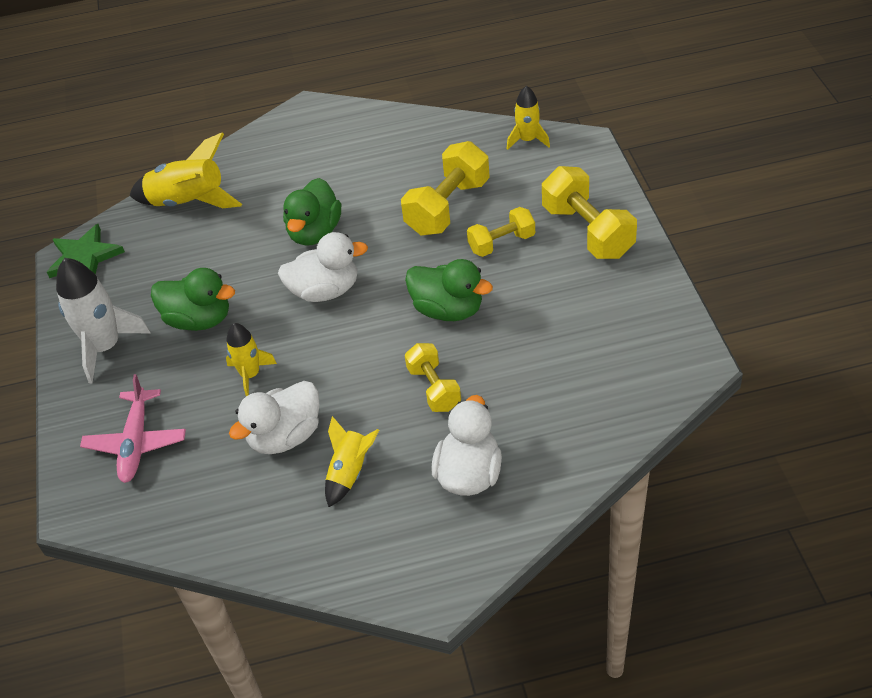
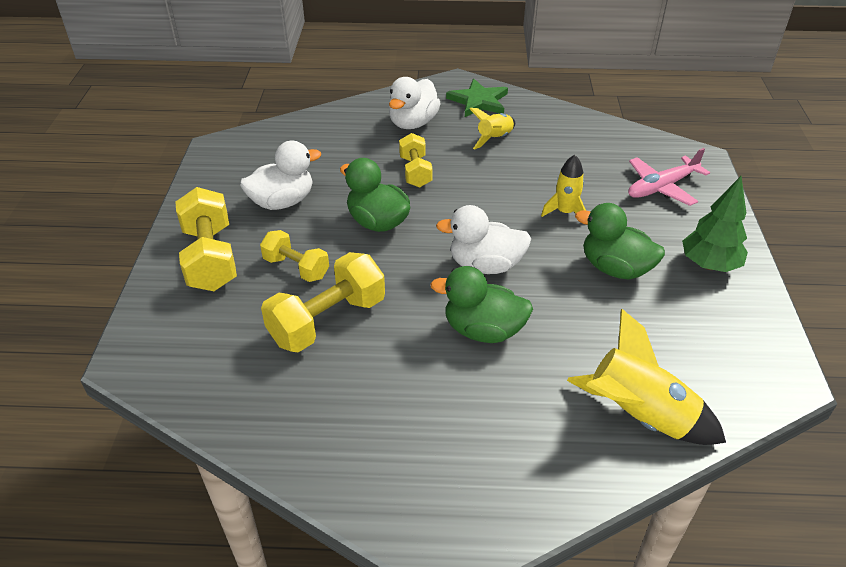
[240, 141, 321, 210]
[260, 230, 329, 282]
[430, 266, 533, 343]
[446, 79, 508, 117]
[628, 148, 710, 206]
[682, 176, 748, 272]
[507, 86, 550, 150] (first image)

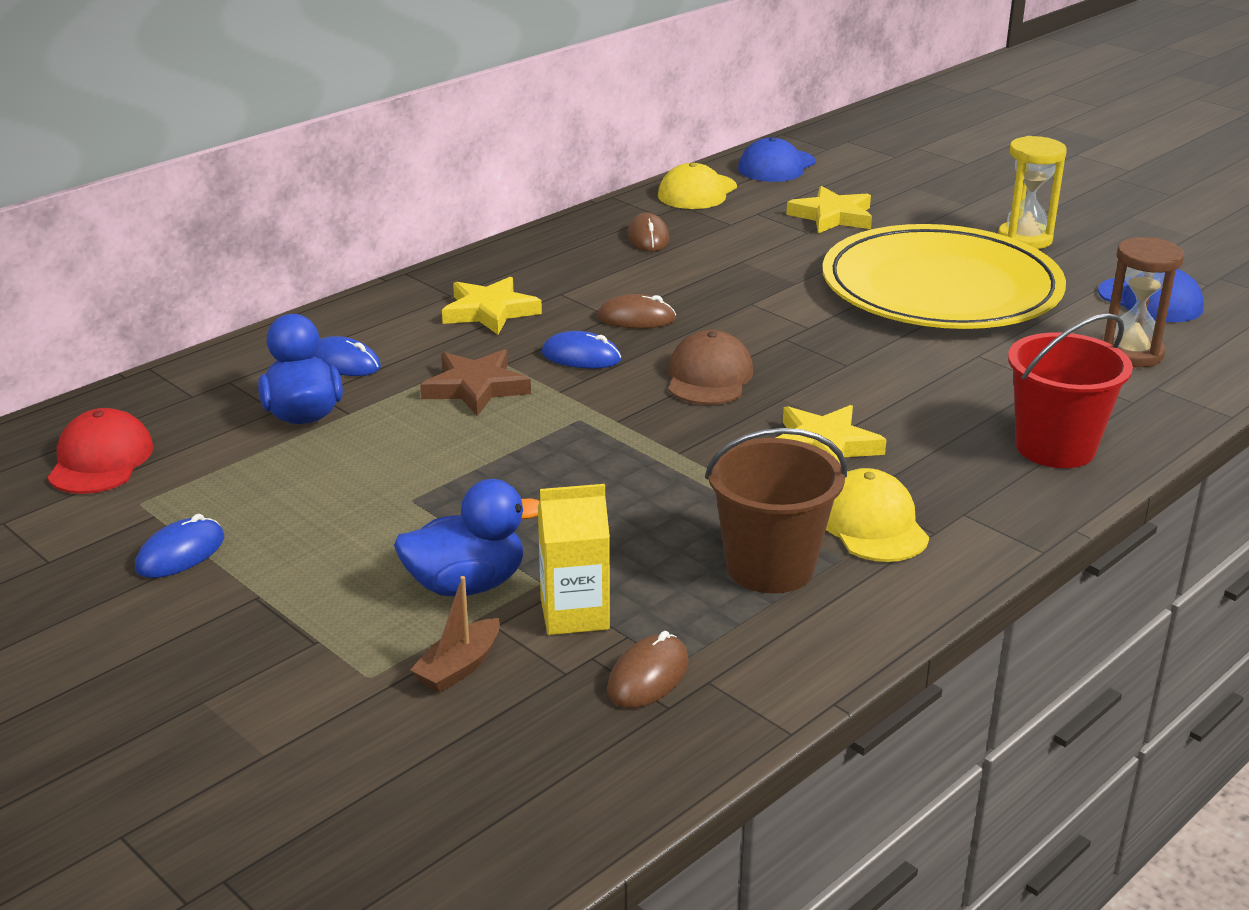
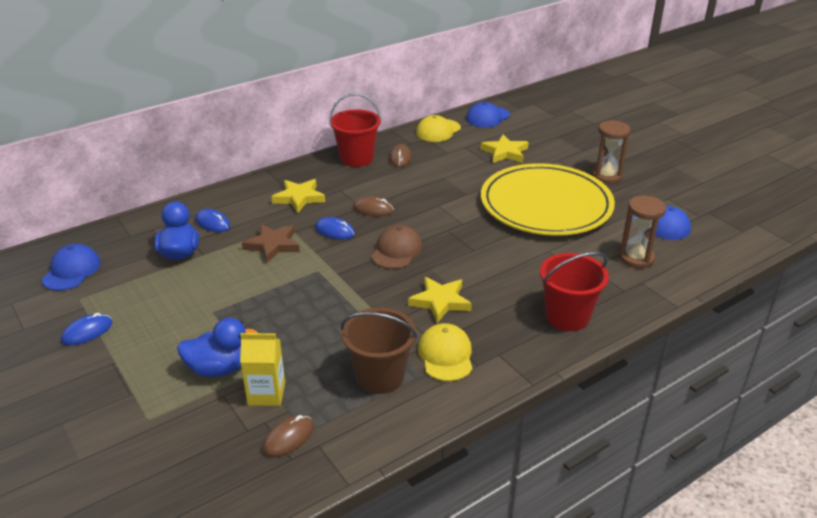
[42, 244, 101, 291]
[329, 93, 381, 167]
[591, 120, 631, 184]
[410, 576, 500, 693] (first image)

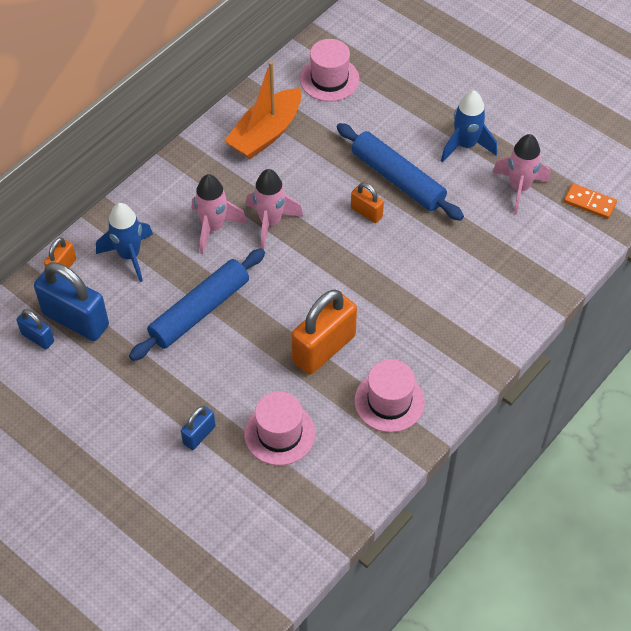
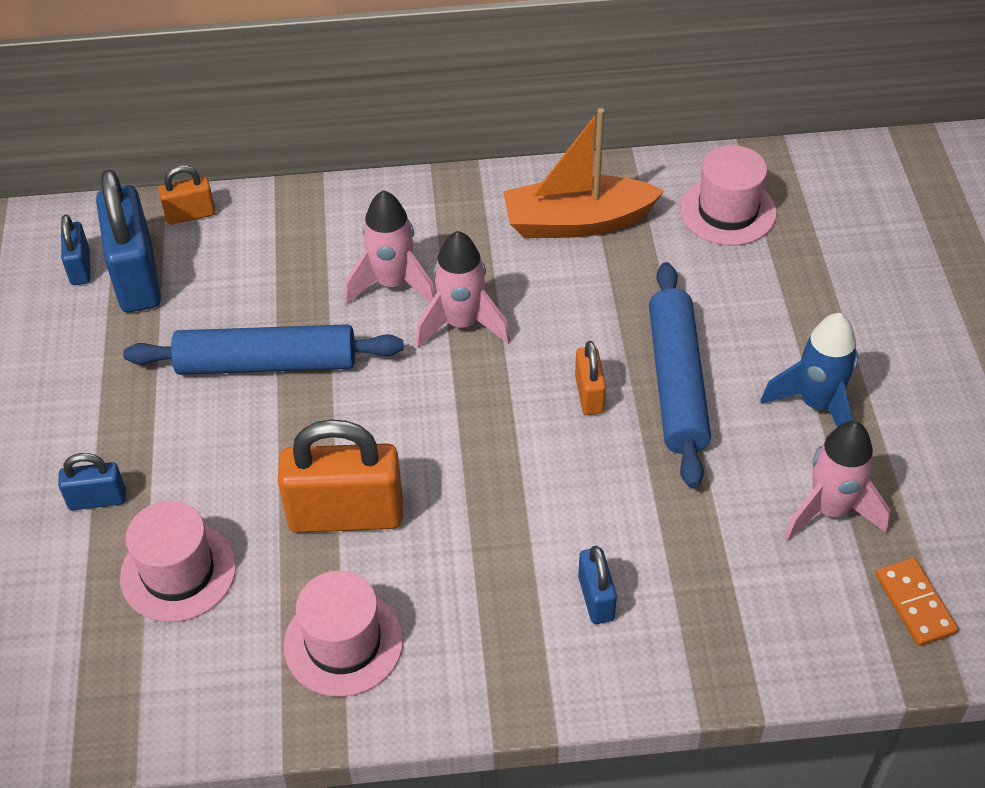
[578, 546, 617, 624]
[96, 203, 153, 282] (first image)

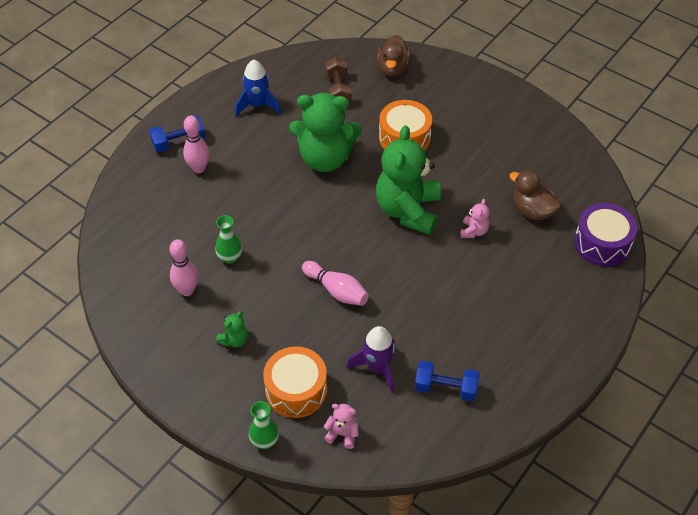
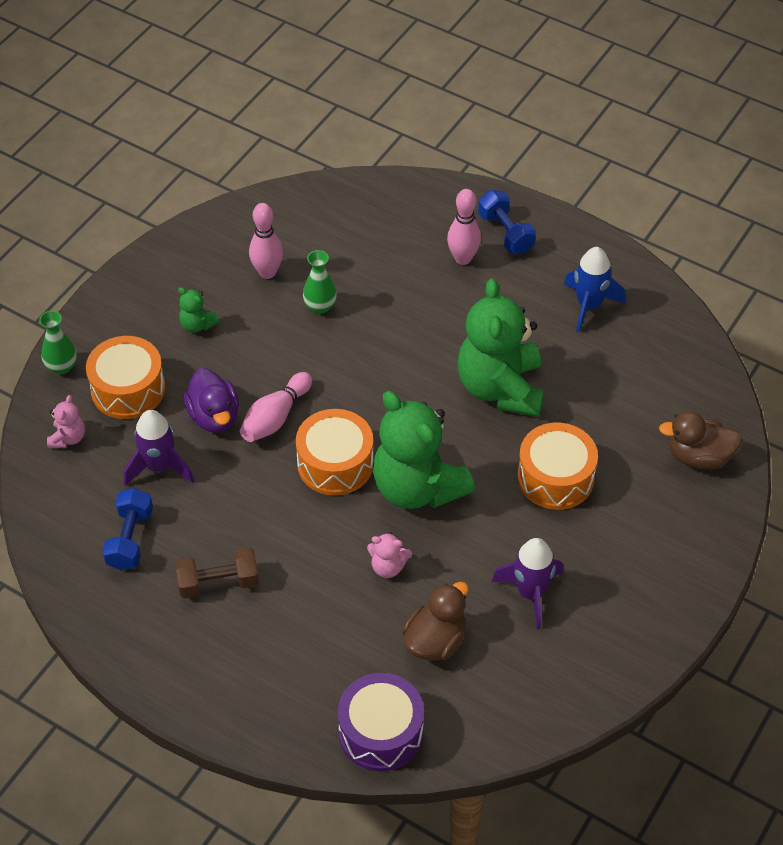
[175, 547, 259, 598]
[183, 368, 239, 433]
[296, 409, 374, 496]
[373, 391, 475, 509]
[492, 538, 563, 629]

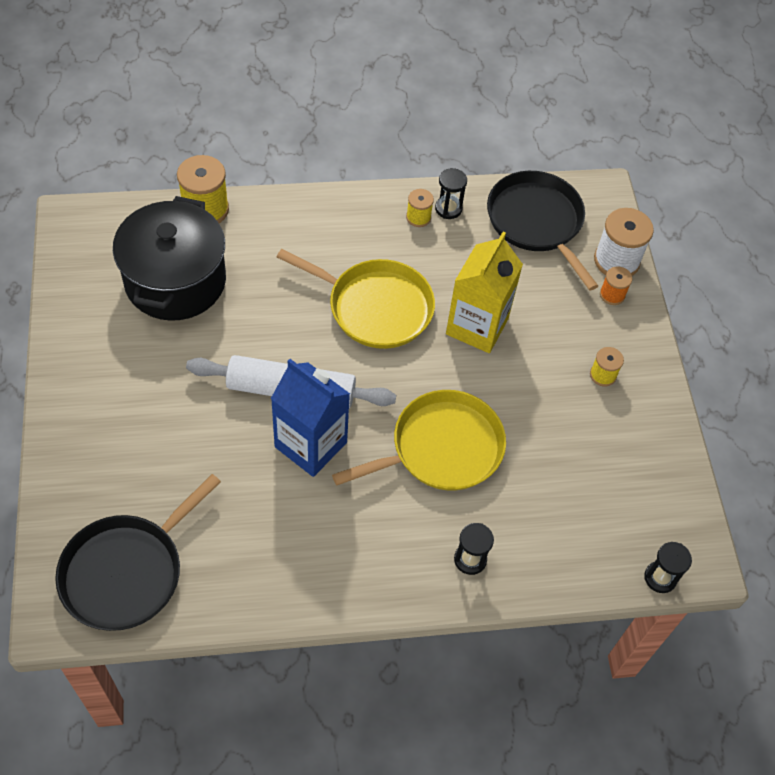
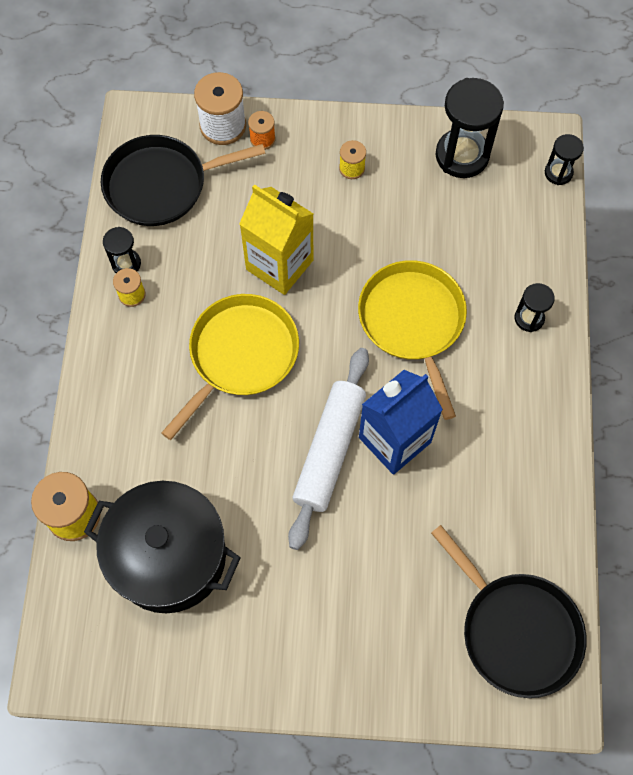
[436, 78, 504, 178]

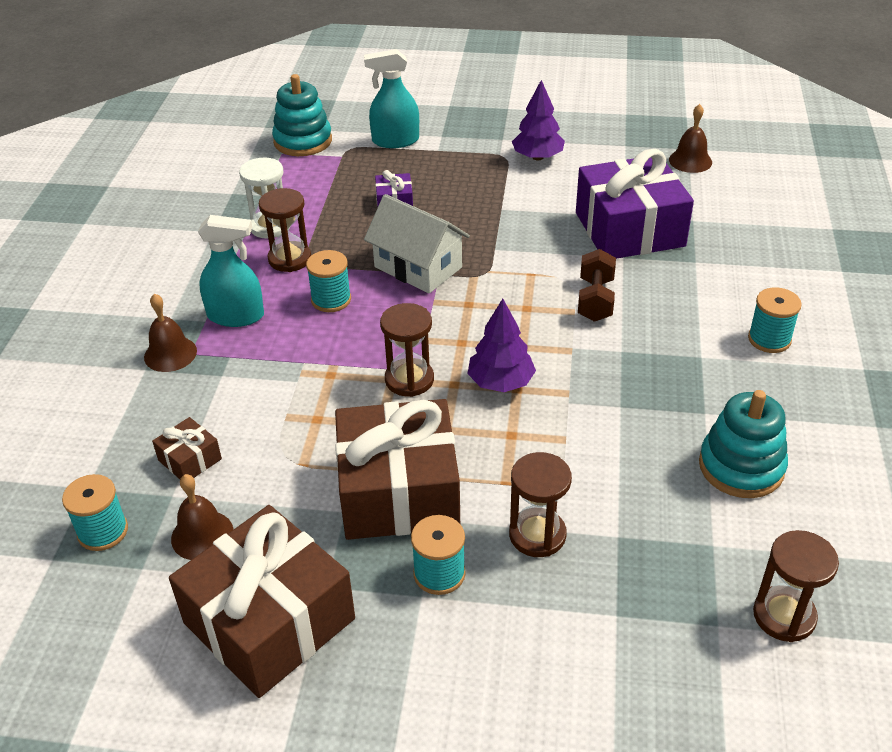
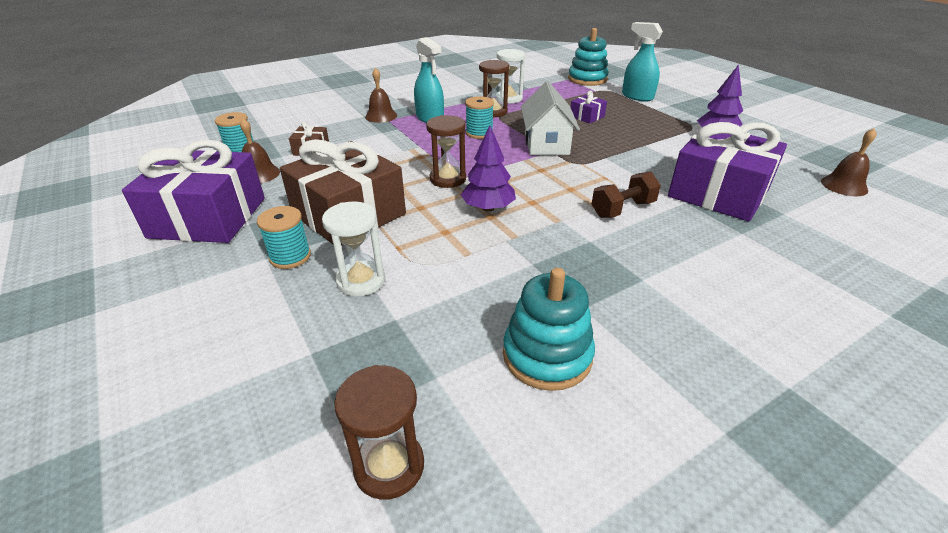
[122, 139, 265, 243]
[322, 201, 385, 297]
[748, 287, 802, 353] (first image)

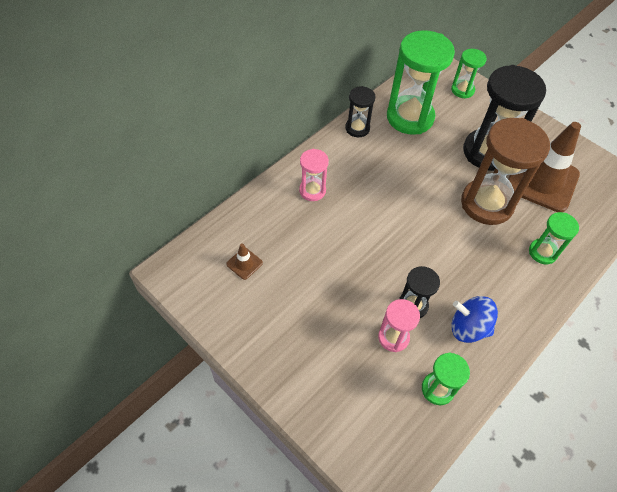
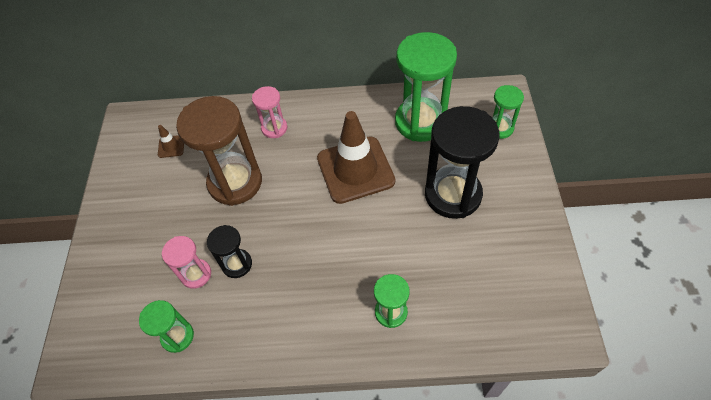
[176, 96, 262, 206]
[317, 111, 395, 204]
[345, 86, 375, 137] (first image)
[451, 296, 498, 343] (first image)

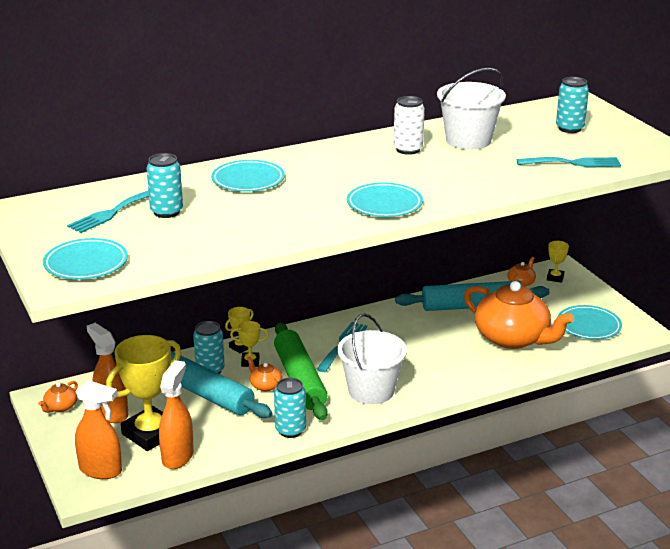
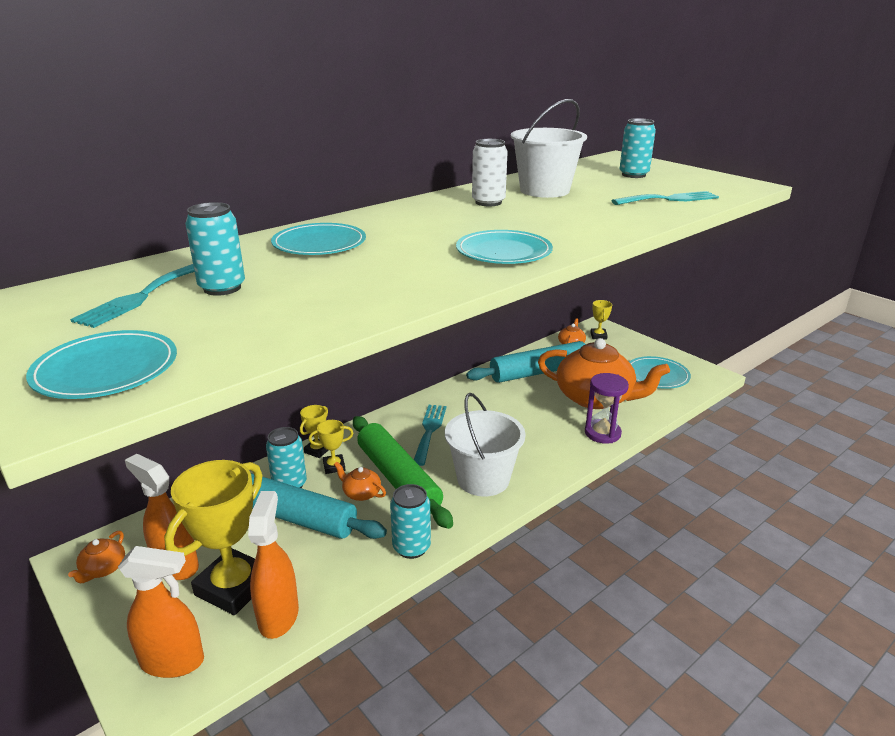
[585, 373, 629, 444]

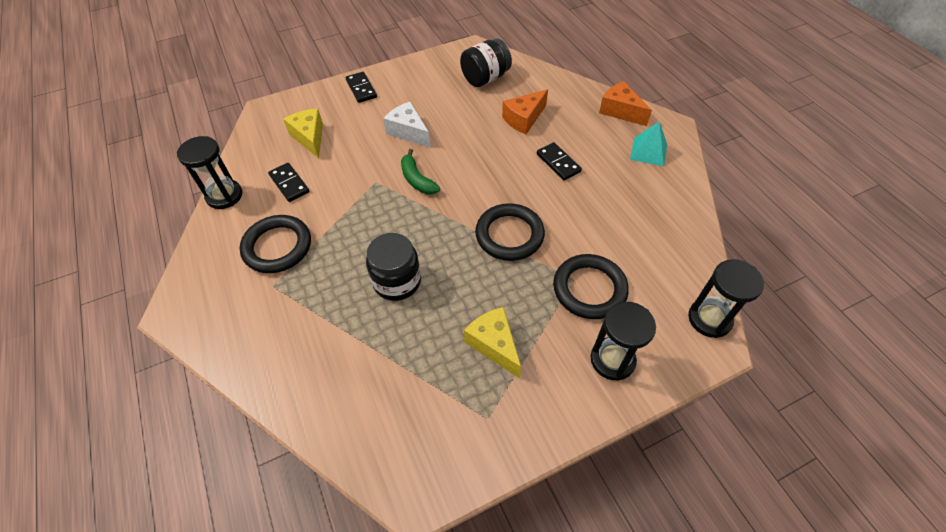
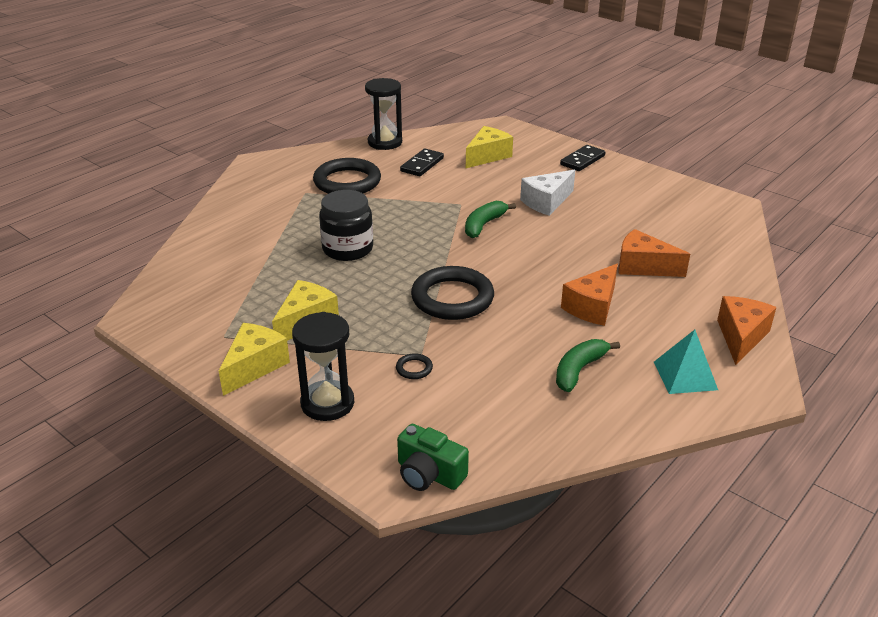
[219, 323, 290, 396]
[396, 353, 433, 379]
[397, 424, 469, 491]
[520, 170, 575, 216]
[556, 339, 620, 392]
[561, 264, 618, 326]
[460, 38, 512, 87] (first image)

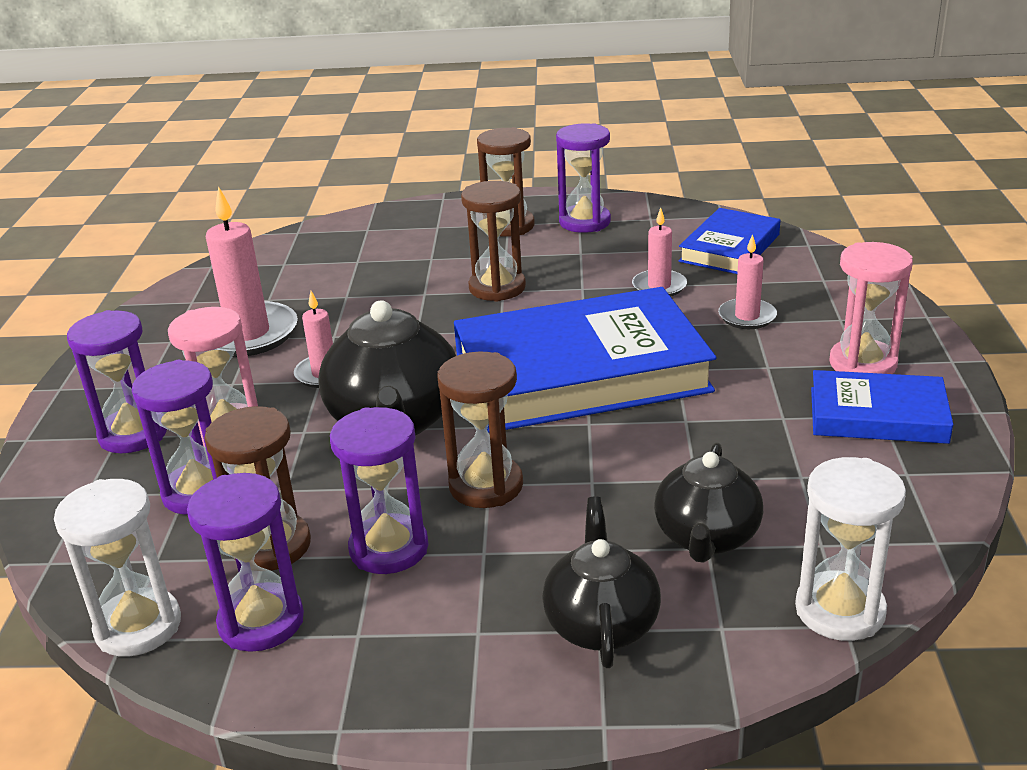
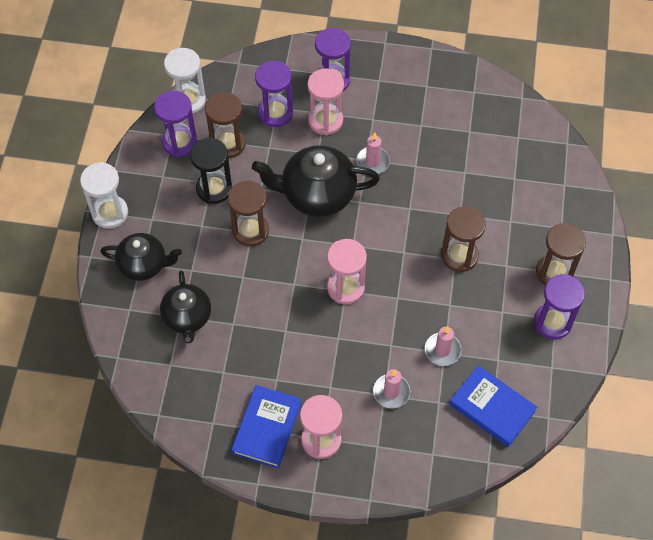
[80, 162, 128, 229]
[160, 270, 211, 343]
[190, 138, 232, 204]
[327, 239, 367, 304]
[206, 186, 298, 357] (first image)

